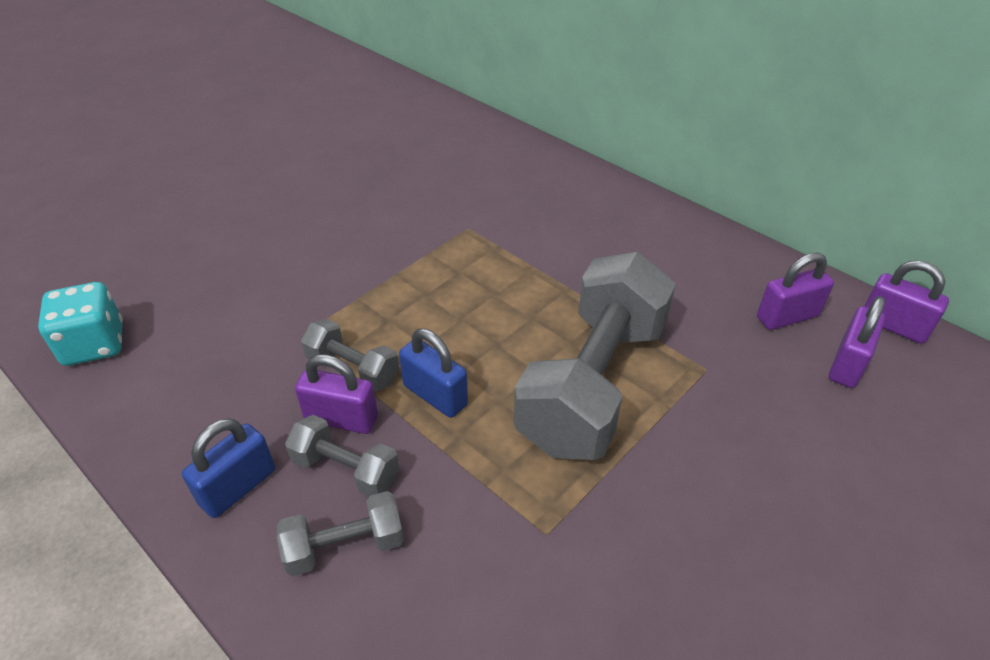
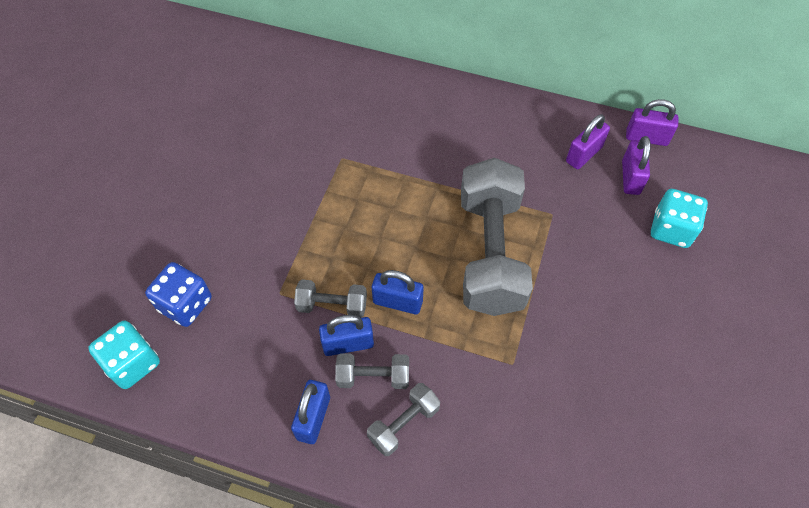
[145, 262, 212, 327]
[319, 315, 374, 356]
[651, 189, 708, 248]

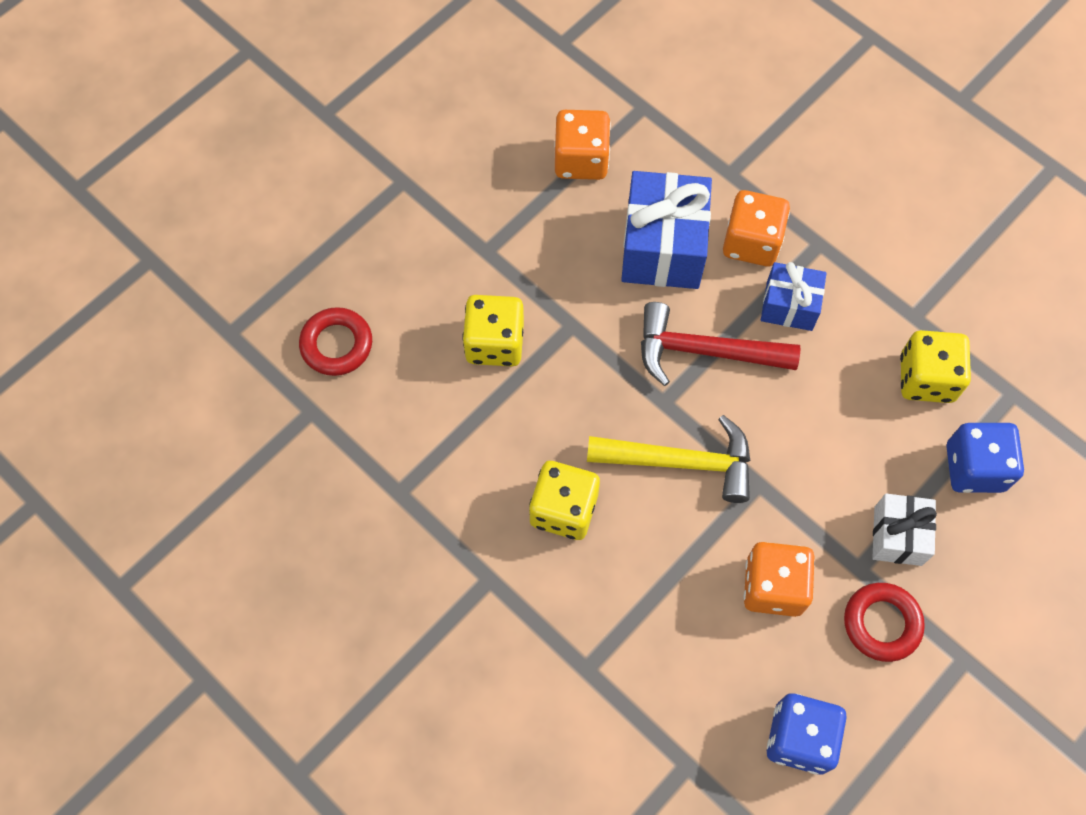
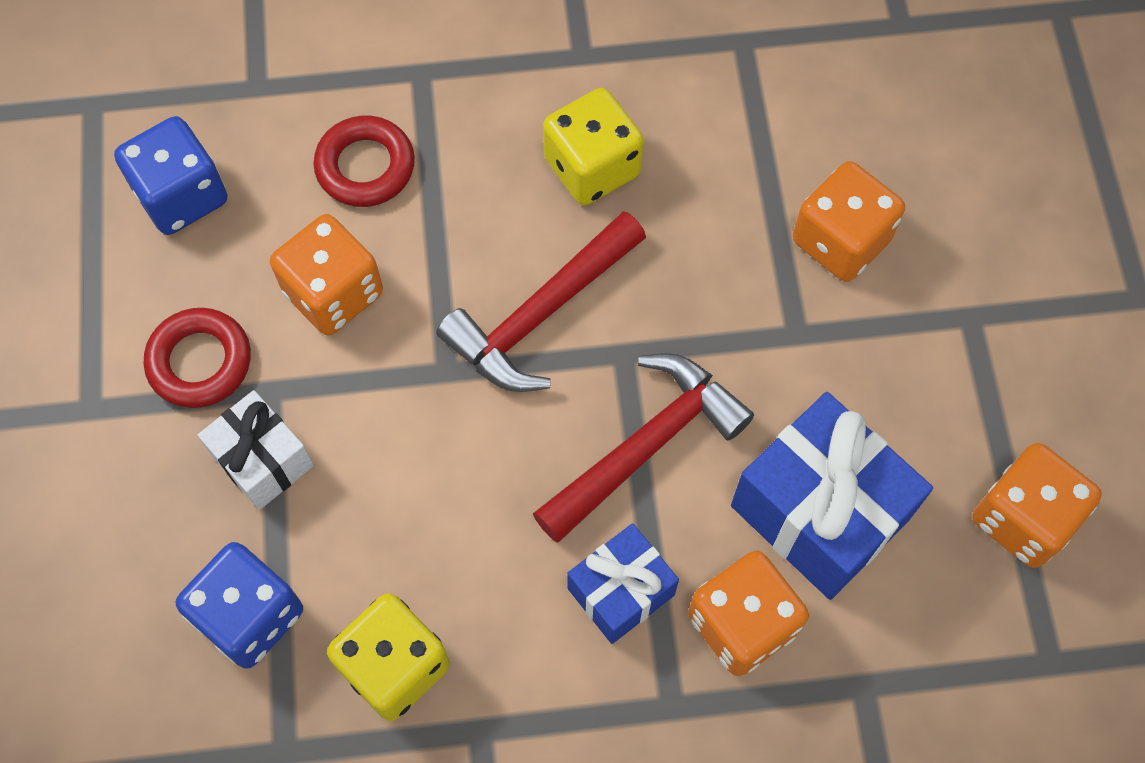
[313, 116, 415, 207]
[436, 211, 646, 392]
[793, 161, 905, 282]

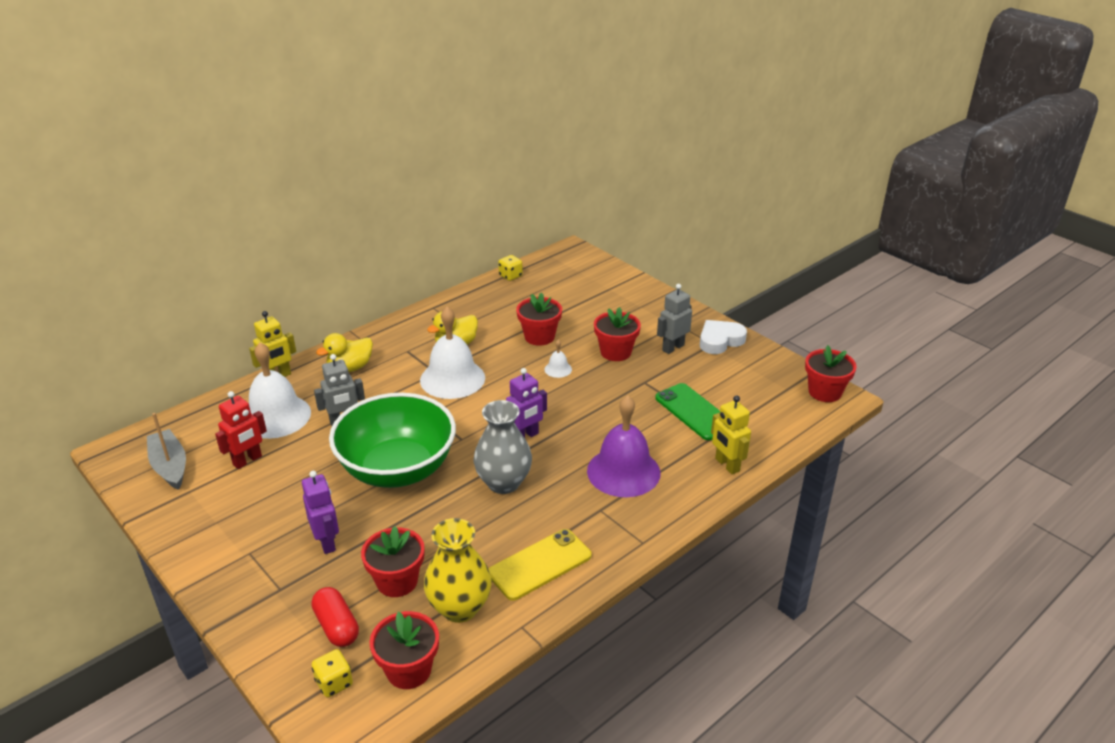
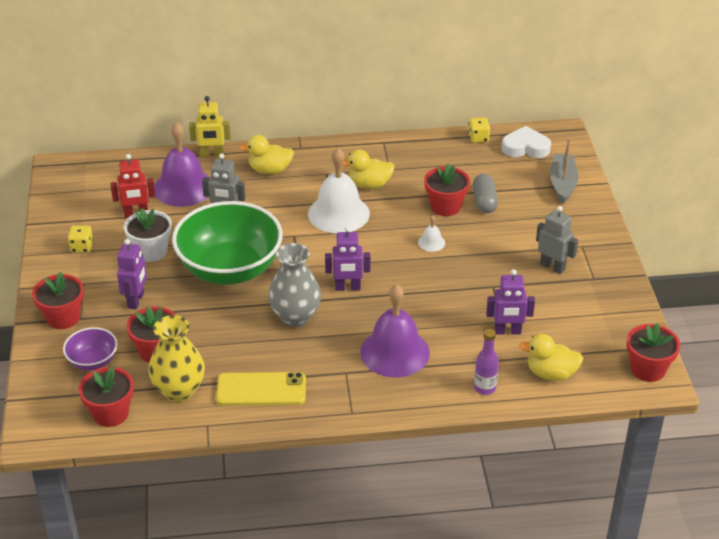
[32, 272, 84, 329]
[63, 327, 117, 370]
[67, 225, 94, 253]
[124, 208, 172, 262]
[154, 122, 210, 207]
[473, 174, 498, 213]
[474, 329, 499, 395]
[486, 269, 535, 335]
[502, 126, 551, 158]
[519, 334, 584, 381]
[536, 206, 578, 274]
[550, 138, 579, 204]

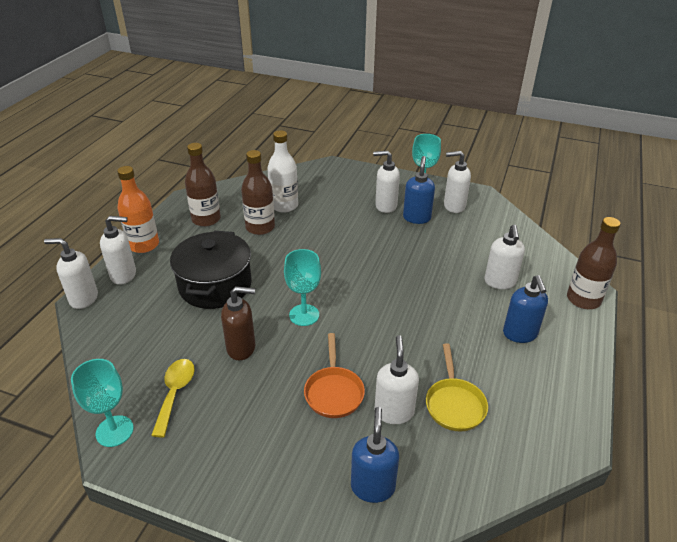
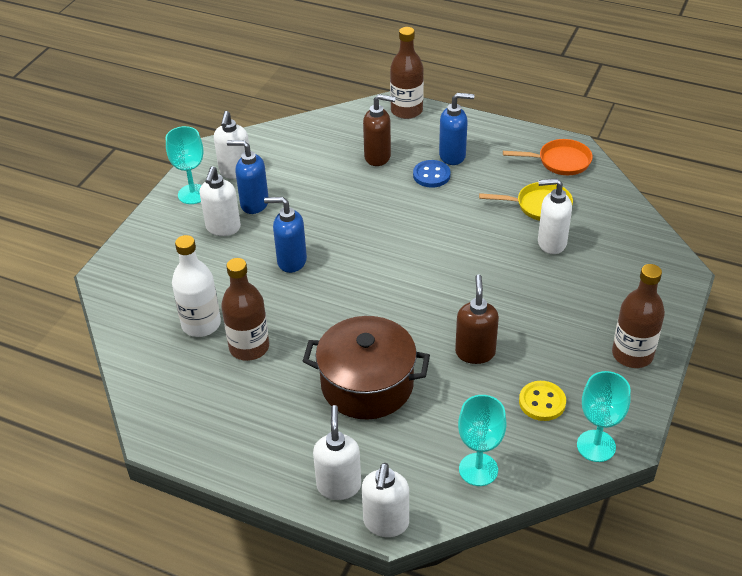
[264, 197, 307, 273]
[302, 316, 430, 419]
[363, 94, 396, 166]
[413, 160, 451, 188]
[458, 395, 507, 486]
[503, 139, 593, 175]
[519, 381, 566, 421]
[612, 264, 665, 368]
[117, 166, 159, 253] (first image)

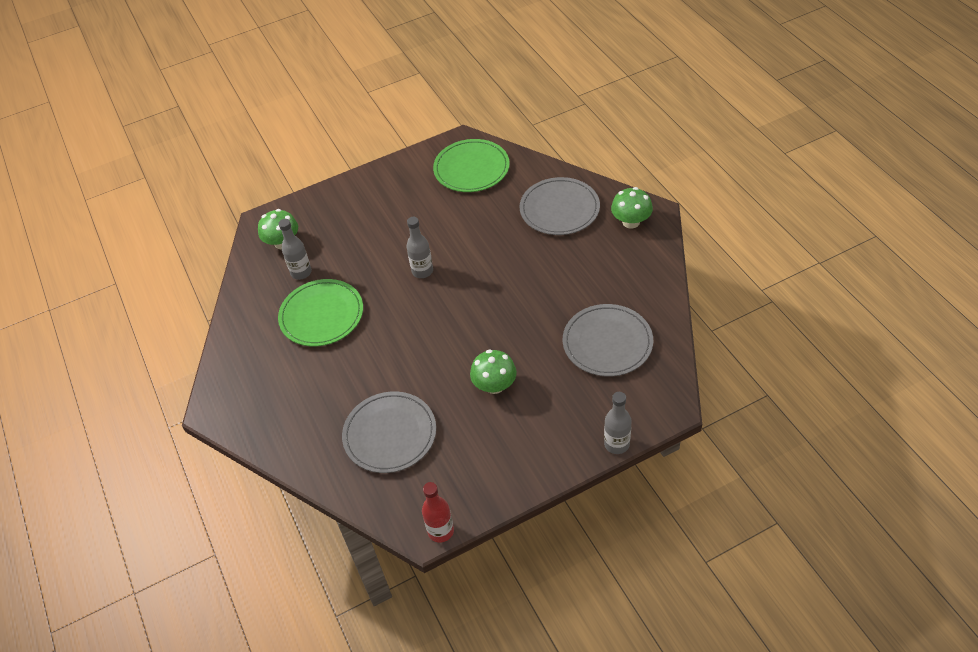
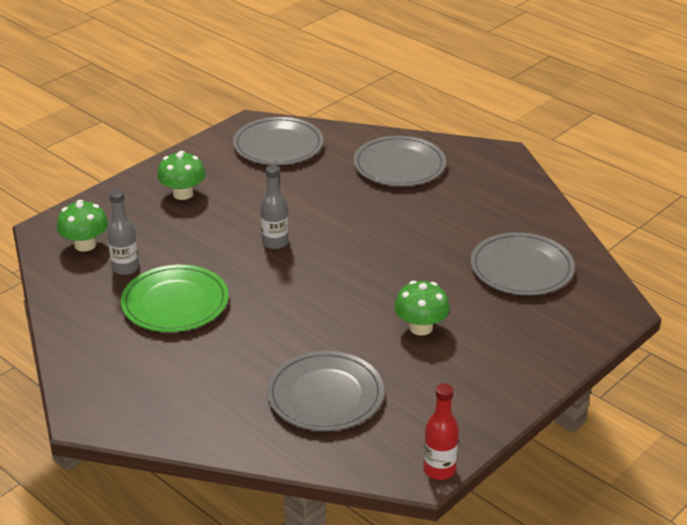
[157, 151, 206, 200]
[233, 117, 324, 165]
[604, 392, 632, 454] (first image)

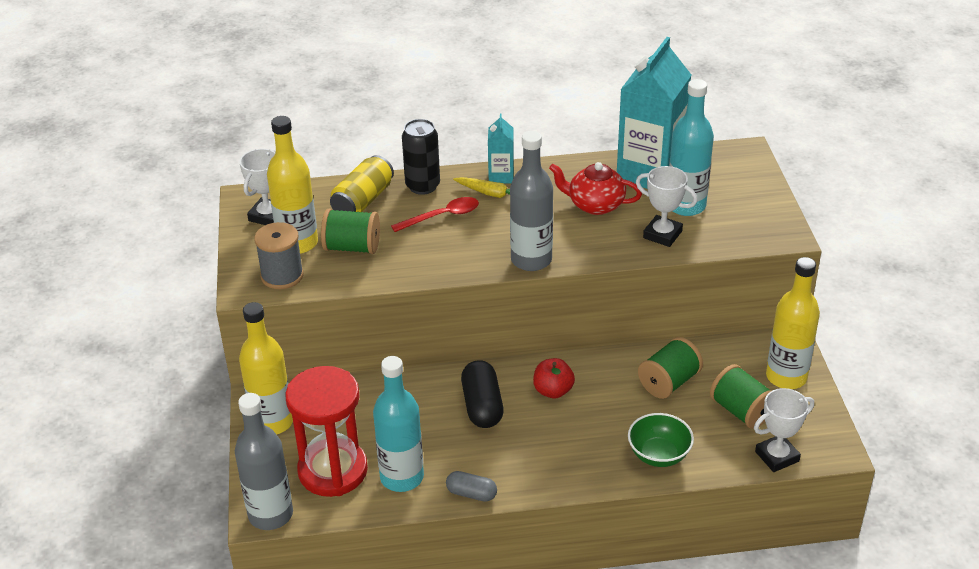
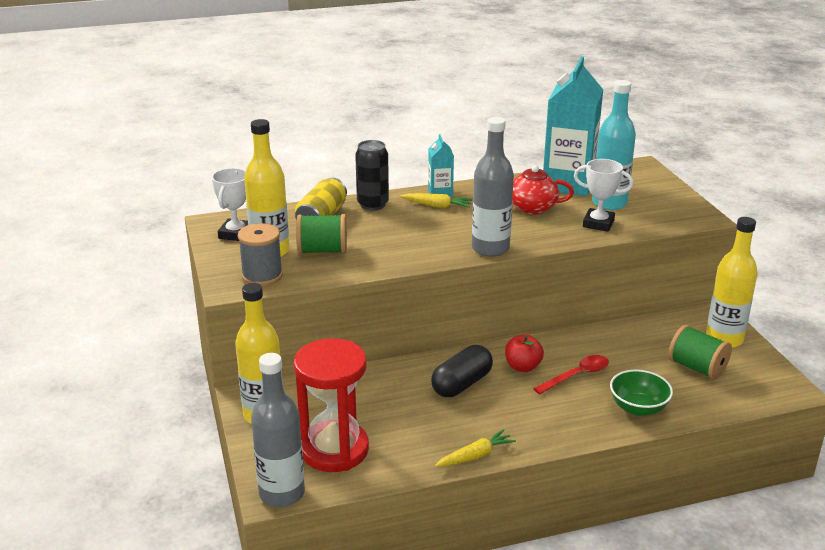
[431, 345, 493, 397]
[435, 429, 516, 467]
[533, 355, 609, 394]
[373, 356, 424, 492] (first image)
[638, 337, 703, 399] (first image)
[754, 388, 814, 472] (first image)

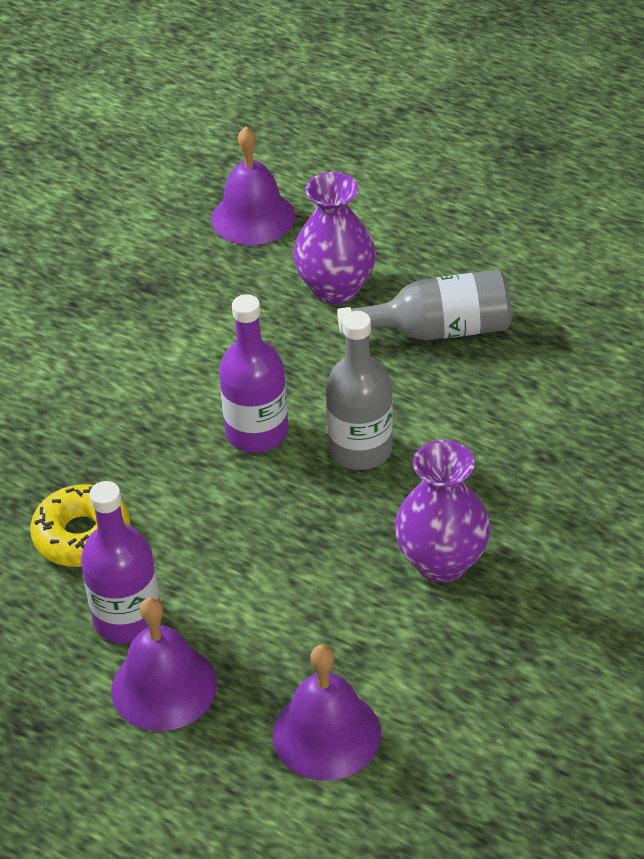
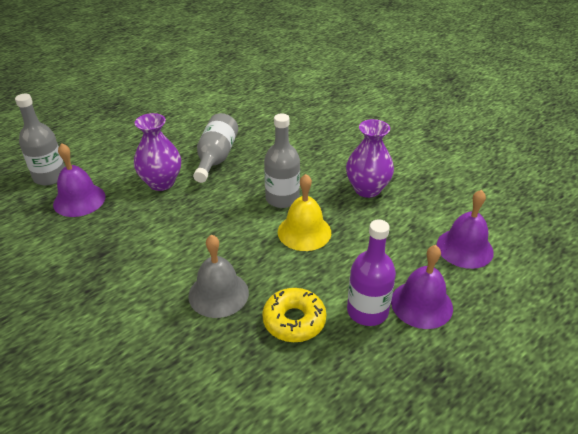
[15, 94, 65, 185]
[188, 235, 249, 318]
[278, 174, 331, 251]
[219, 294, 288, 453] (first image)

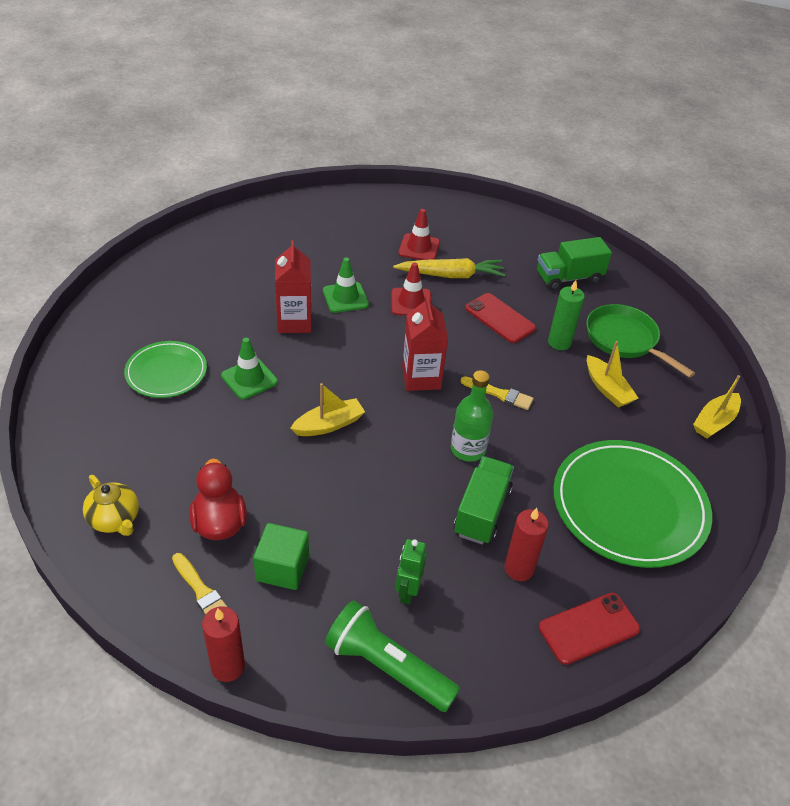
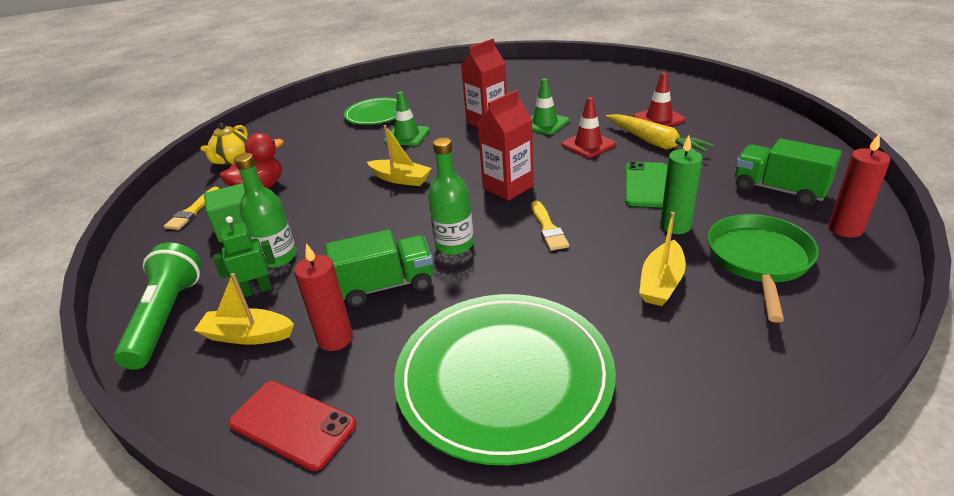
[194, 273, 294, 345]
[234, 153, 297, 268]
[625, 161, 667, 207]
[828, 134, 891, 238]

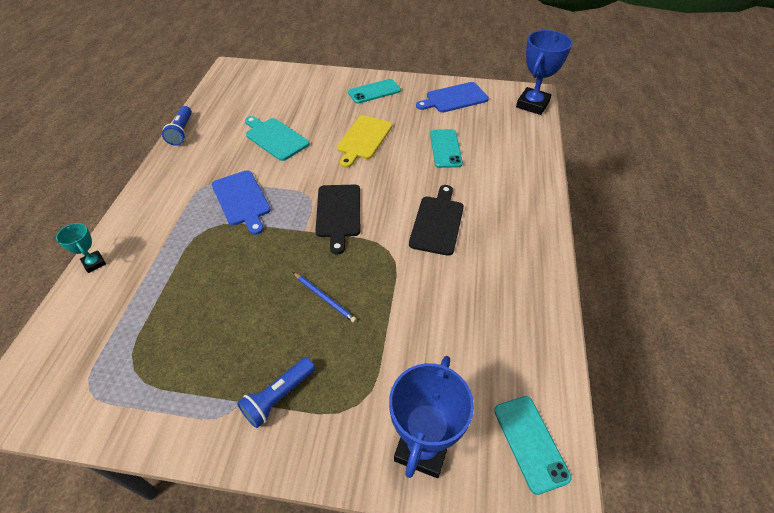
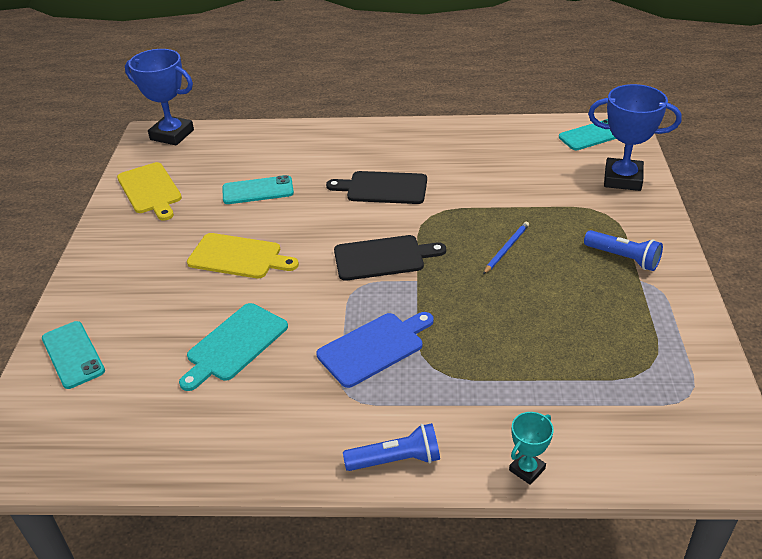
[42, 321, 105, 389]
[117, 162, 182, 220]
[343, 423, 440, 471]

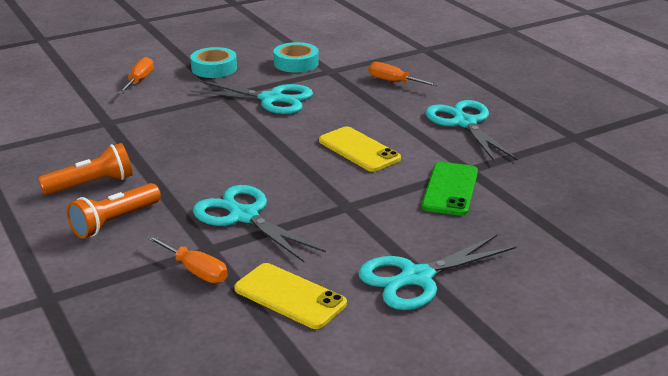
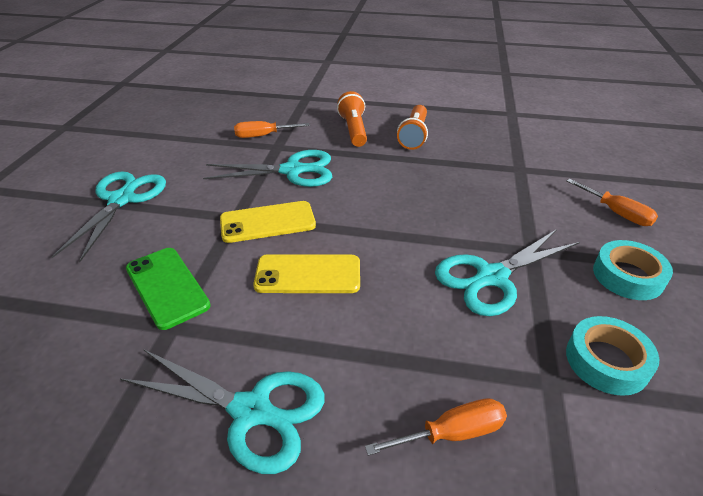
[220, 201, 316, 243]

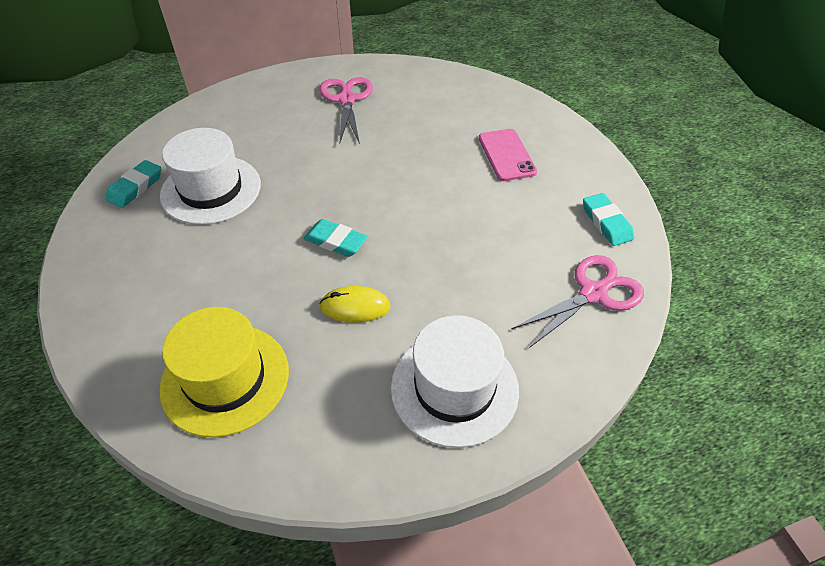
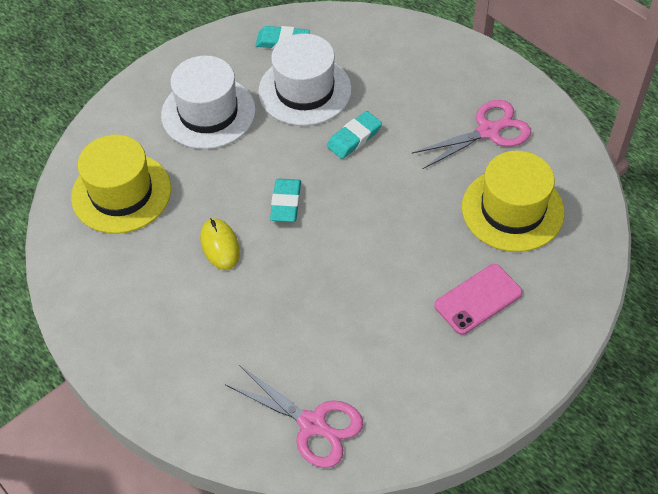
[161, 56, 256, 149]
[327, 111, 382, 159]
[462, 151, 565, 252]

